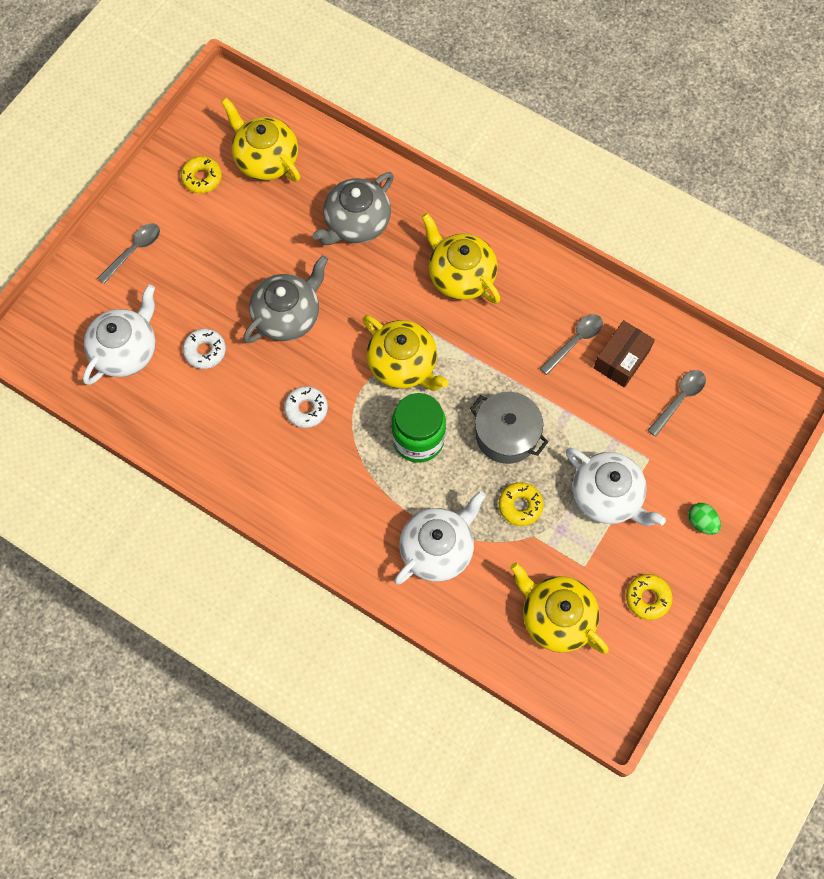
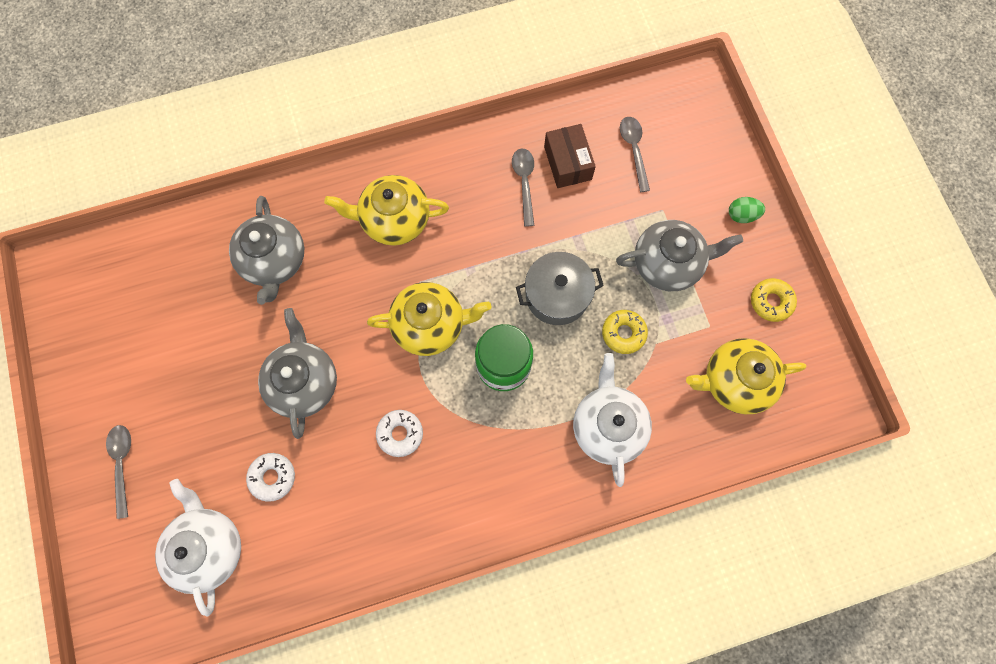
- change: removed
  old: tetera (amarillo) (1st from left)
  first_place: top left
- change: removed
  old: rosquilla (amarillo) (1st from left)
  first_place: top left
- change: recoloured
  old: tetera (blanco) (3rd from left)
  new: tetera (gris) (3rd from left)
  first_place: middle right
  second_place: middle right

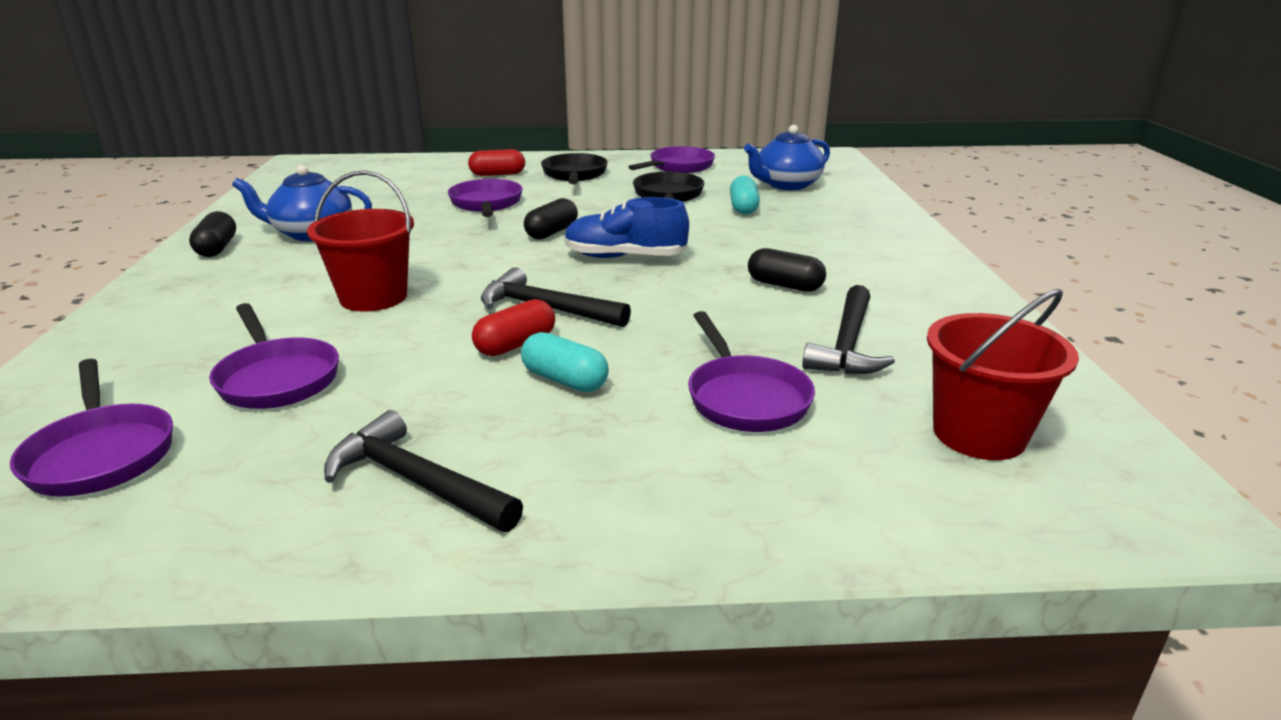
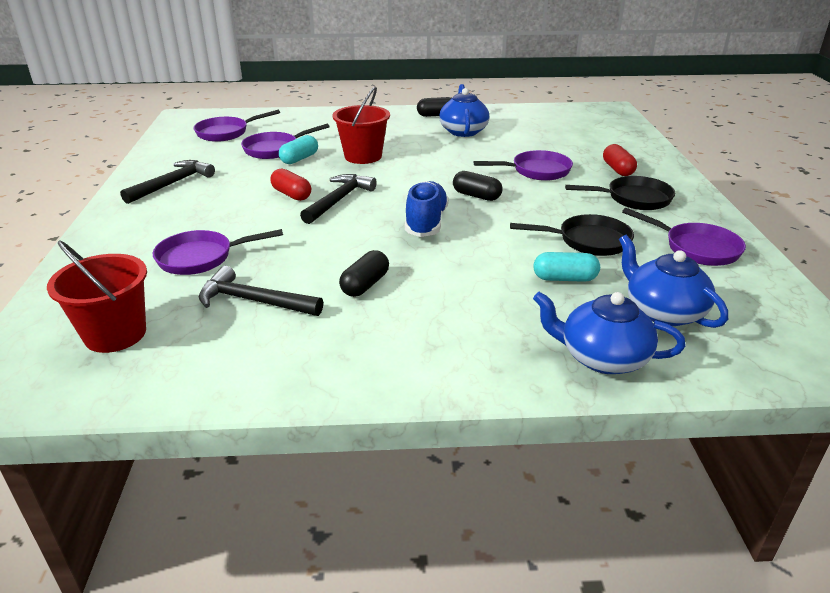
- change: moved
  old: cápsula (turquesa) (1st from left)
  first_place: centre
  second_place: top centre
- change: added
  new: tetera (azul) (2nd from left)
  second_place: middle right

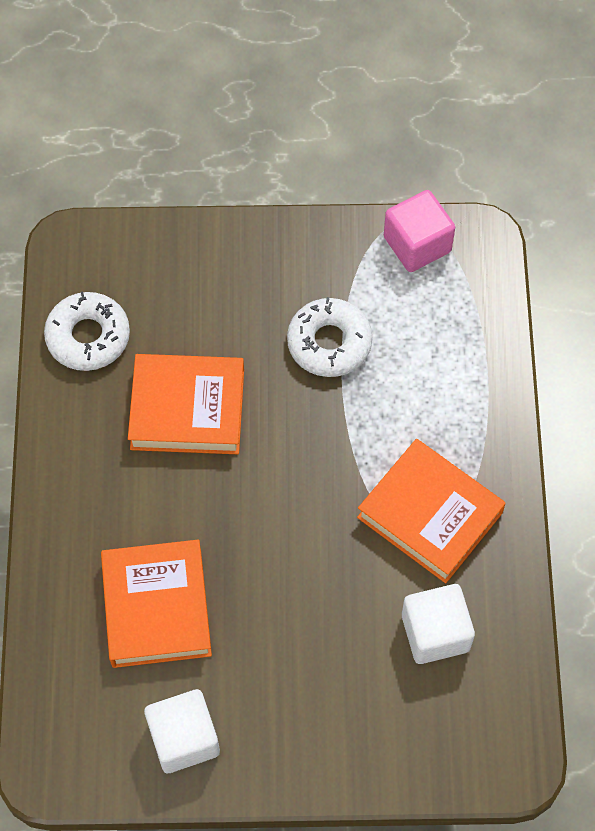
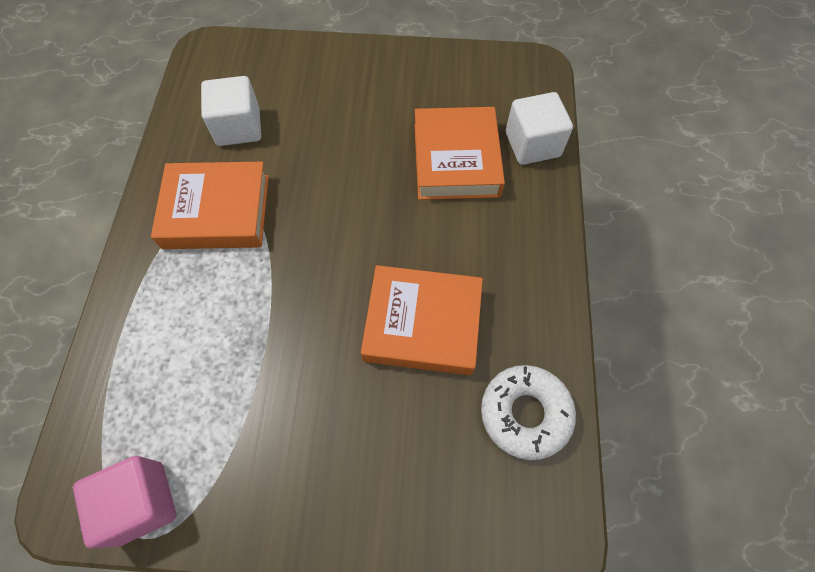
- change: removed
  old: rosquilla (blanco) (2nd from left)
  first_place: centre
- change: turned
  old: libro (naranja) (3rd from left in the first image)
  first_place: middle right
  second_place: middle left
  degrees: -45
- change: moved
  old: cubo (blanco) (1st from left in the first image)
  new: cubo (blanco) (2nd from left)
  first_place: bottom left
  second_place: top centre

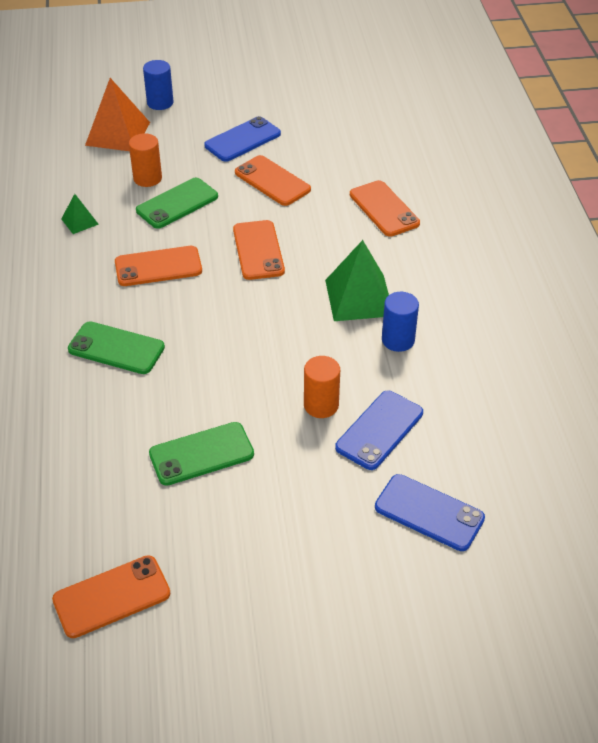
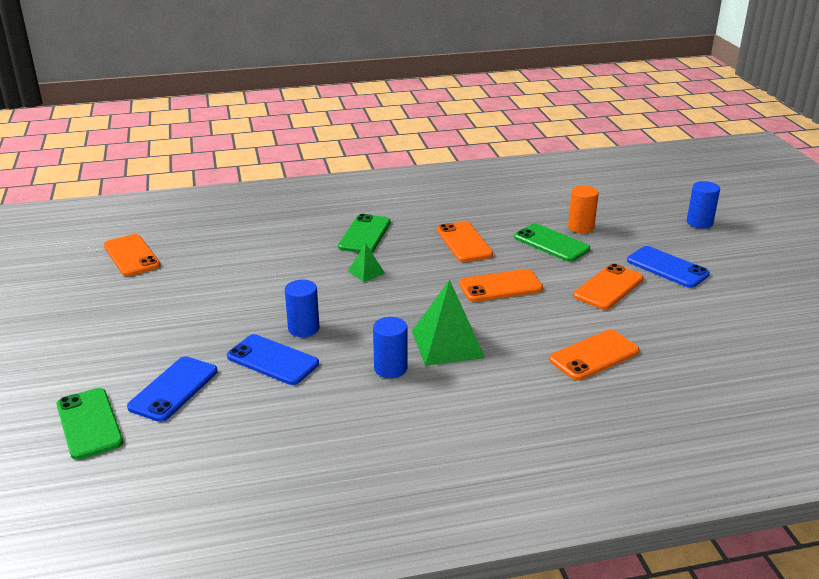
- change: removed
  old: pirámide (naranja)
  first_place: top left
- change: moved
  old: pirámide (verde) (1st from left)
  first_place: top left
  second_place: centre
- change: recoloured
  old: cilindro (naranja) (2nd from left)
  new: cilindro (azul) (1st from left)
  first_place: centre
  second_place: centre
- change: moved
  old: móvil (verde) (3rd from left in the first image)
  new: móvil (verde) (1st from left)
  first_place: centre
  second_place: bottom left

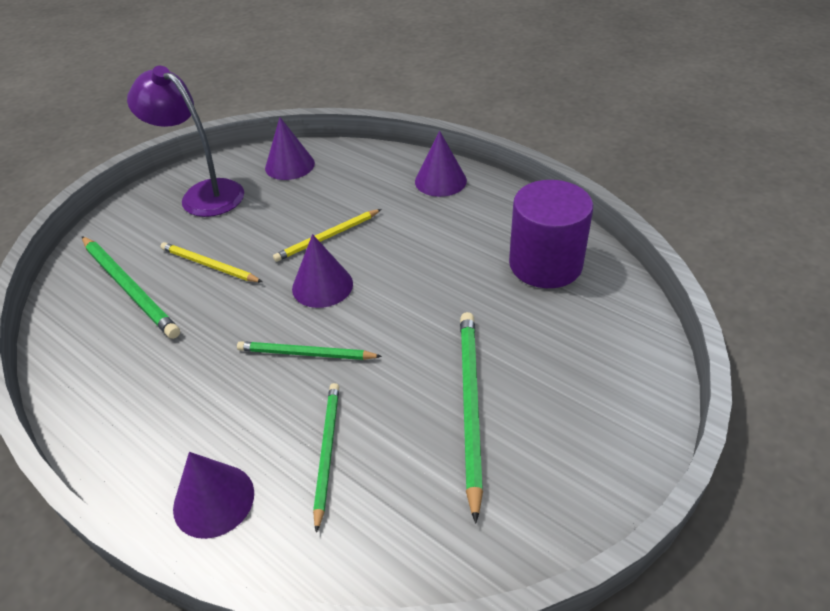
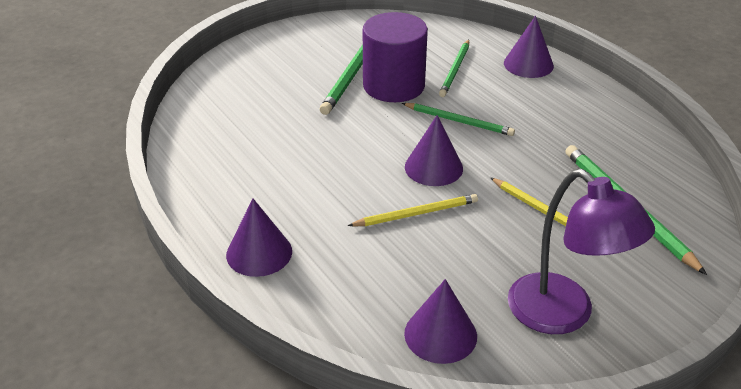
- change: moved
  old: cilindro (morado)
  first_place: centre
  second_place: top centre

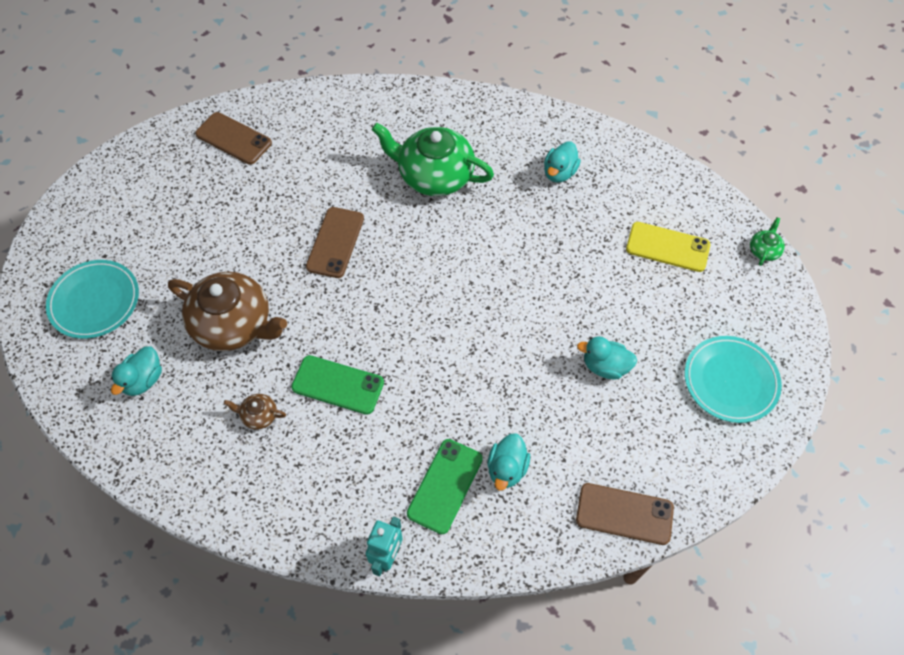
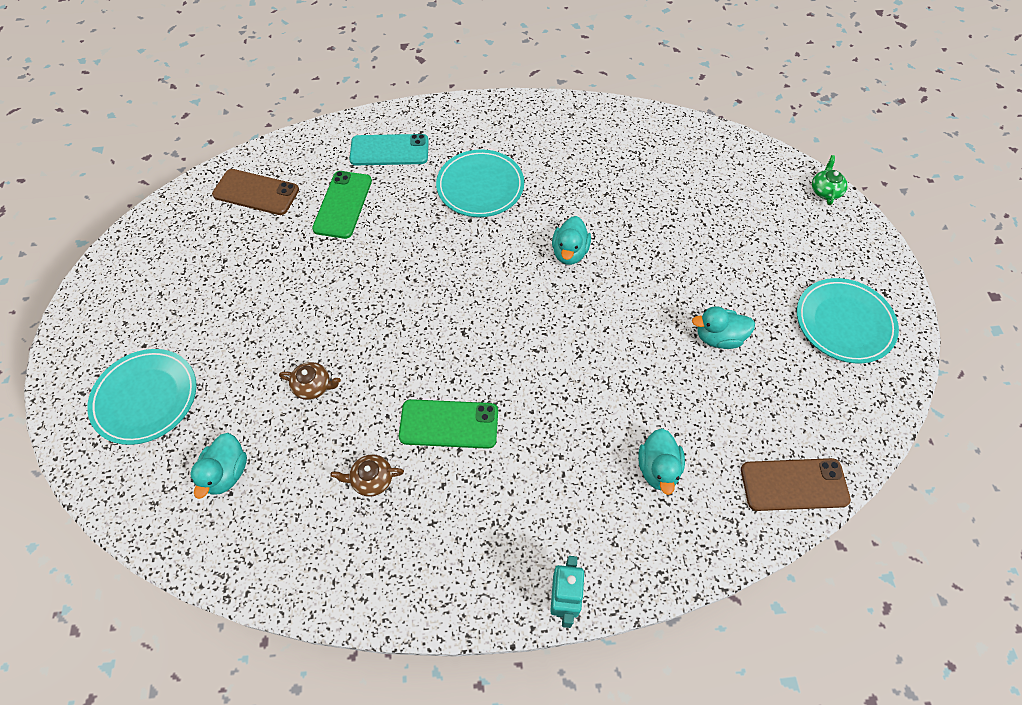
- change: replaced
  old: tetera (verde) (1st from left)
  new: plato (turquesa) (2nd from left)
  first_place: top centre
  second_place: top centre
- change: moved
  old: pato (turquesa) (3rd from left in the first image)
  new: pato (turquesa) (2nd from left)
  first_place: top centre
  second_place: centre
- change: removed
  old: móvil (marrón) (2nd from left)
  first_place: centre
- change: removed
  old: móvil (amarillo)
  first_place: middle right
- change: resized
  old: tetera (marrón) (1st from left)
  first_place: middle left
  second_place: middle left
  factor: 0.42
- change: moved
  old: móvil (verde) (2nd from left in the first image)
  new: móvil (verde) (1st from left)
  first_place: bottom centre
  second_place: top centre
- change: added
  new: móvil (turquesa)
  second_place: top centre

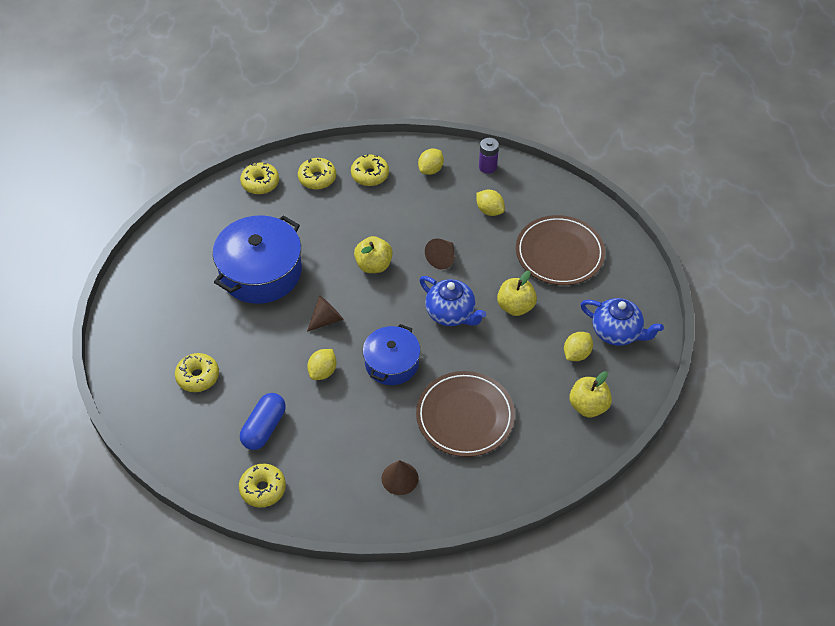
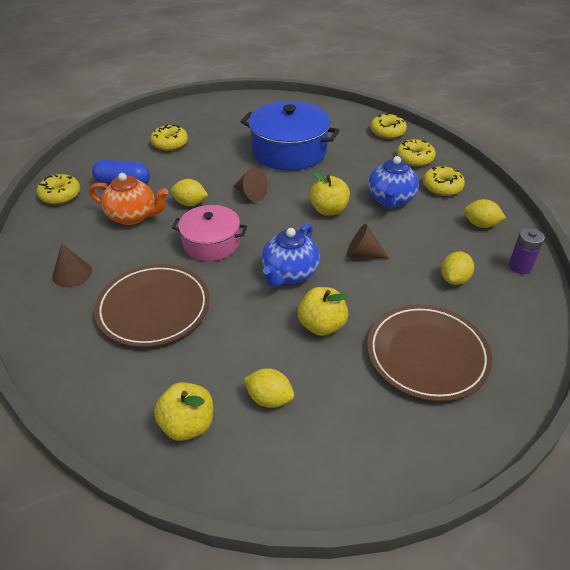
- change: moved
  old: tetera (azul) (2nd from left)
  first_place: middle right
  second_place: top right
- change: recoloured
  old: olla (azul) (2nd from left)
  new: olla (rosa)
  first_place: centre
  second_place: centre
- change: added
  new: tetera (naranja)
  second_place: middle left

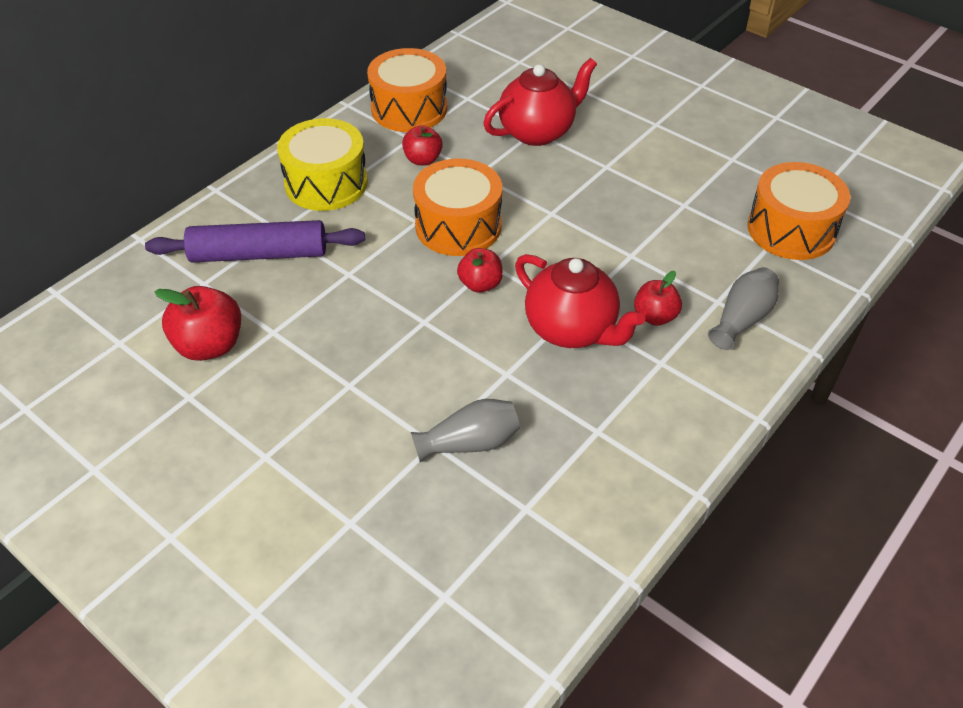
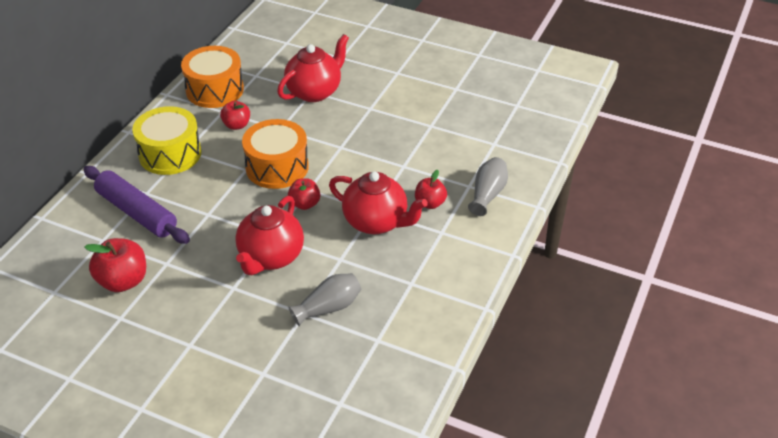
- change: removed
  old: tambor (naranja) (3rd from left)
  first_place: top right
- change: turned
  old: rodillo (morado)
  first_place: middle left
  second_place: middle left
  degrees: 60
- change: added
  new: tetera (rojo) (1st from left)
  second_place: centre

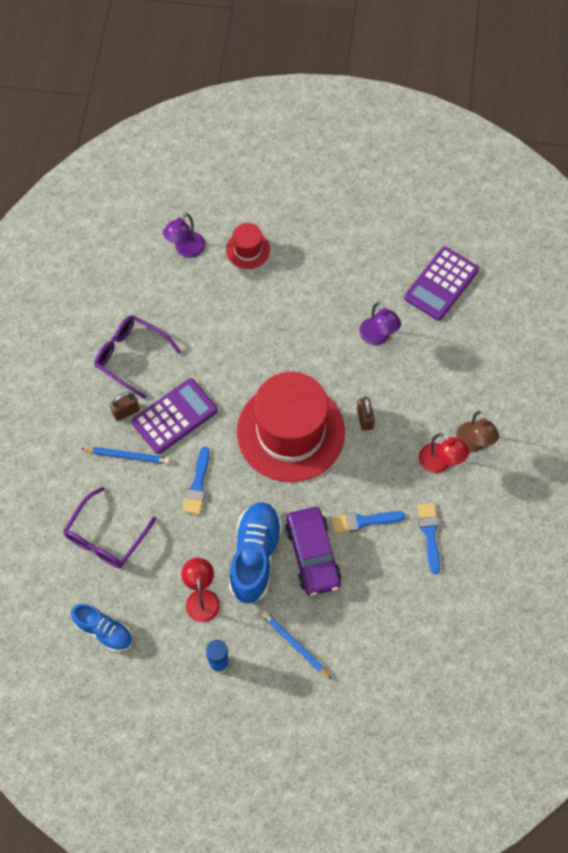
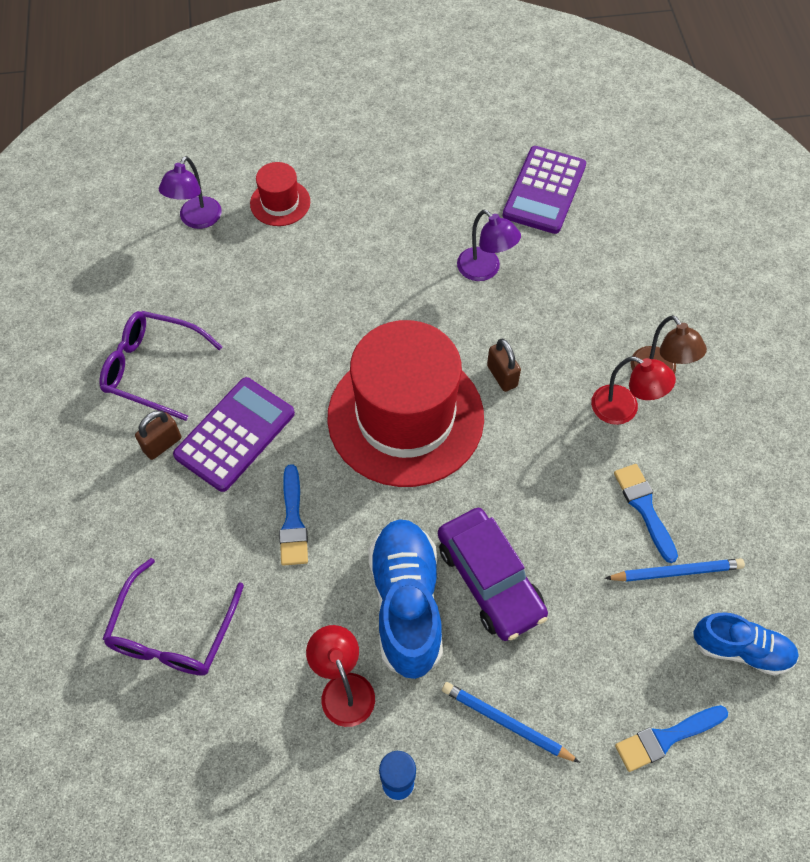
- change: moved
  old: lápiz (azul) (1st from left in the first image)
  new: lápiz (azul) (2nd from left)
  first_place: middle left
  second_place: middle right
- change: moved
  old: pincel (azul) (2nd from left in the first image)
  new: pincel (azul) (3rd from left)
  first_place: centre
  second_place: bottom right
- change: moved
  old: zapato (azul) (1st from left in the first image)
  new: zapato (azul) (2nd from left)
  first_place: bottom left
  second_place: bottom right

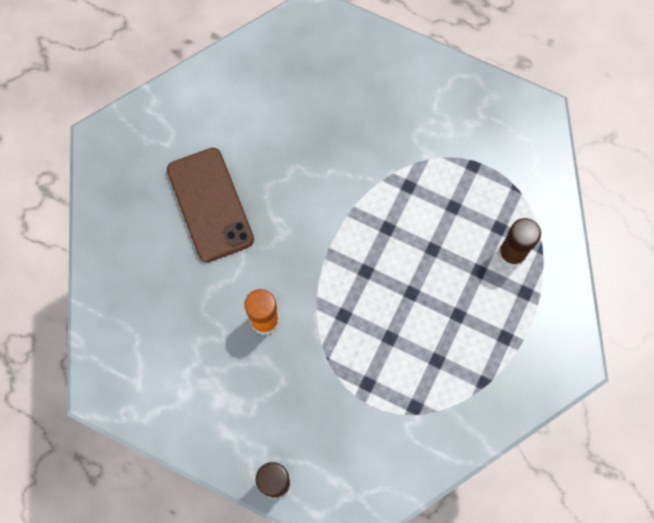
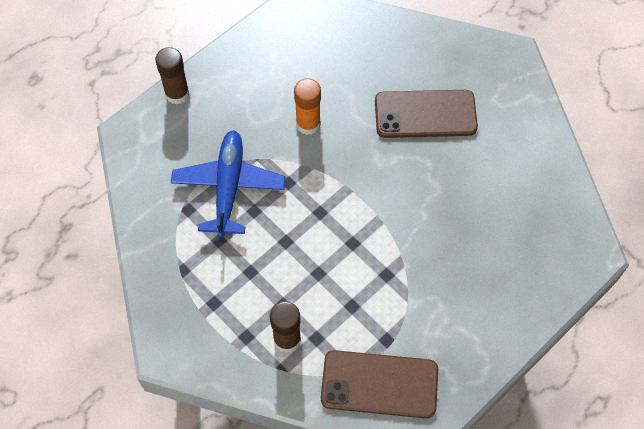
- change: added
  new: avión (azul)
  second_place: centre
- change: added
  new: móvil (marrón) (1st from left)
  second_place: bottom centre

